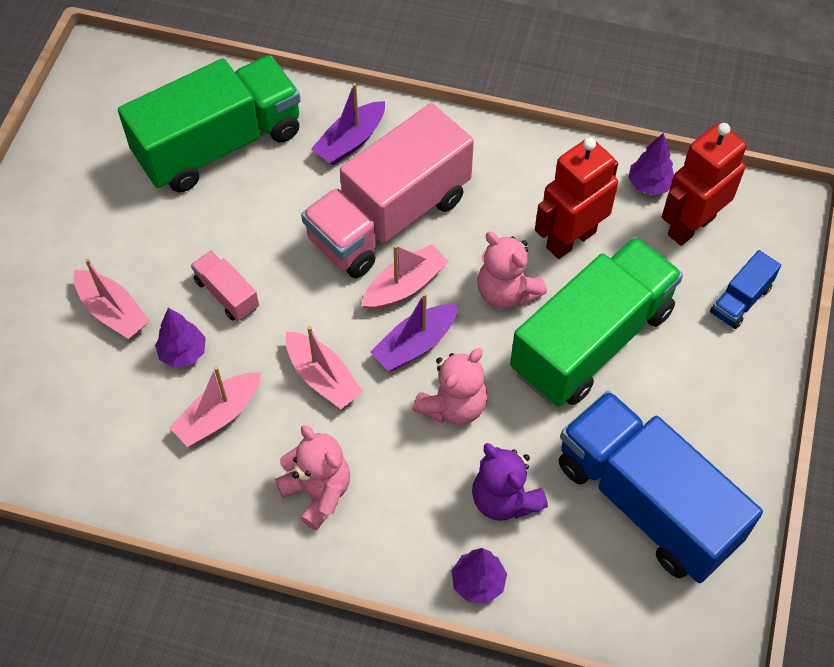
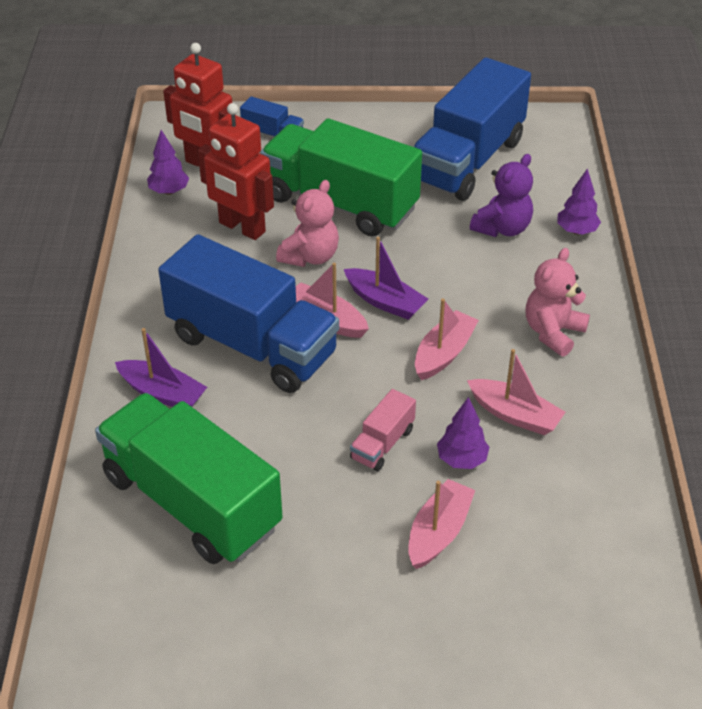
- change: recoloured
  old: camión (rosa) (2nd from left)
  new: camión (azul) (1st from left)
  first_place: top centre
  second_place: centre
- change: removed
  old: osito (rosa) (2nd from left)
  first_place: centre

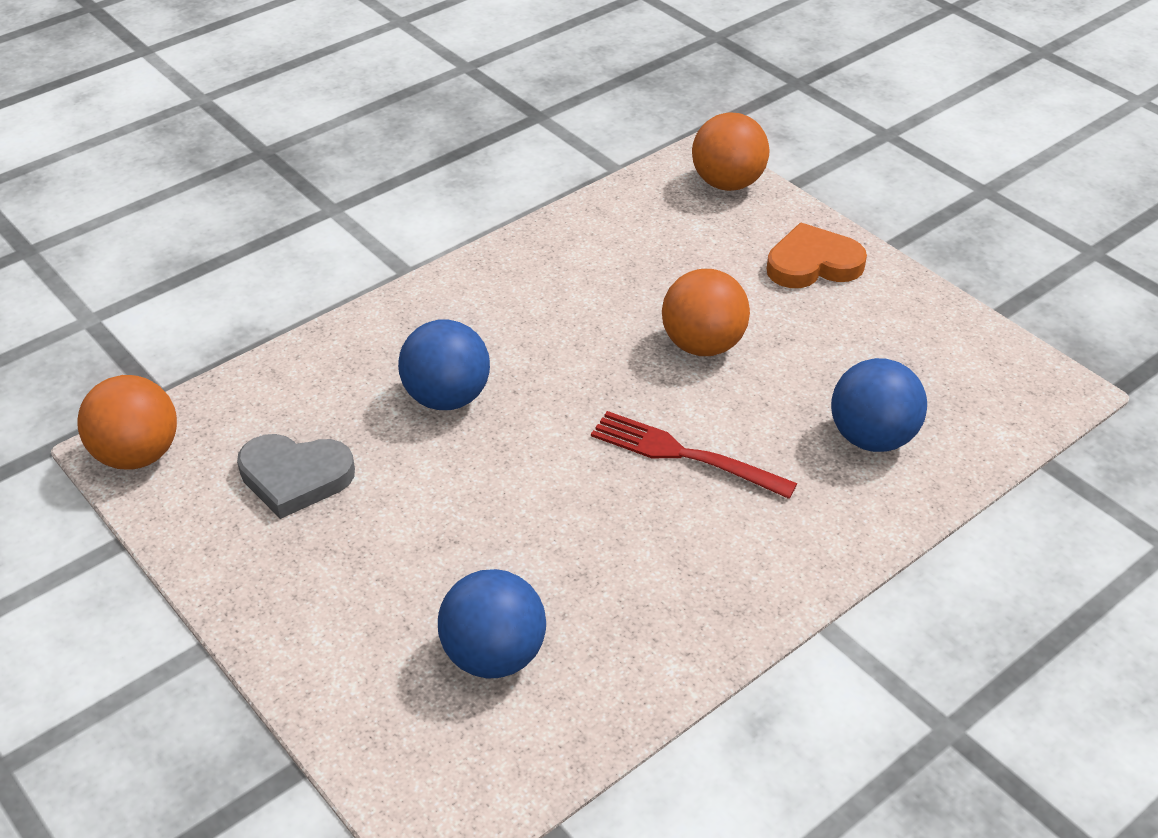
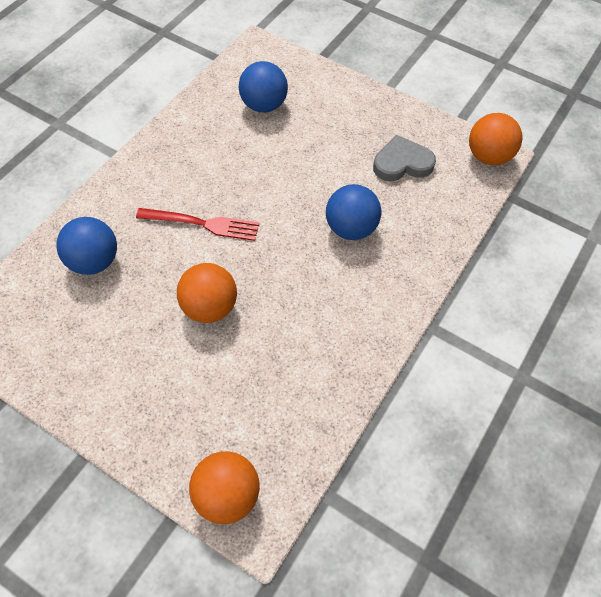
- change: removed
  old: corazón (naranja)
  first_place: top right

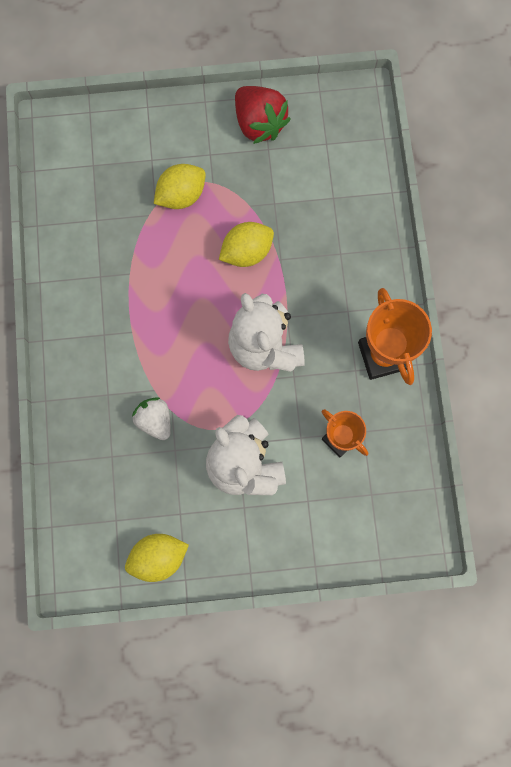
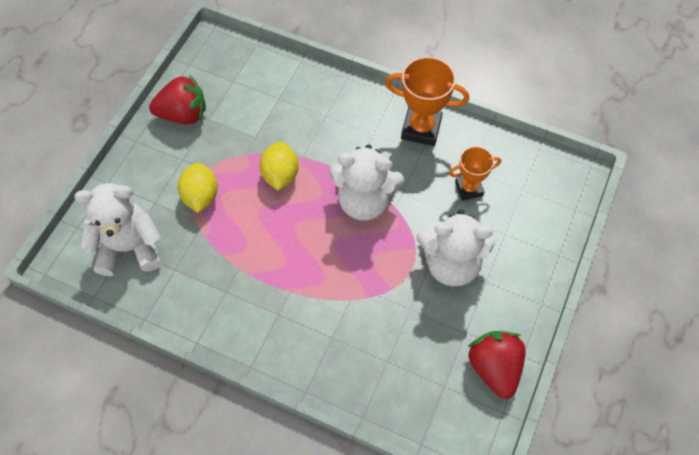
- change: removed
  old: fresa (blanco)
  first_place: middle left
- change: replaced
  old: limón (amarillo) (1st from left)
  new: fresa (rojo) (2nd from left)
  first_place: bottom left
  second_place: bottom right
- change: added
  new: osito (blanco) (1st from left)
  second_place: middle left

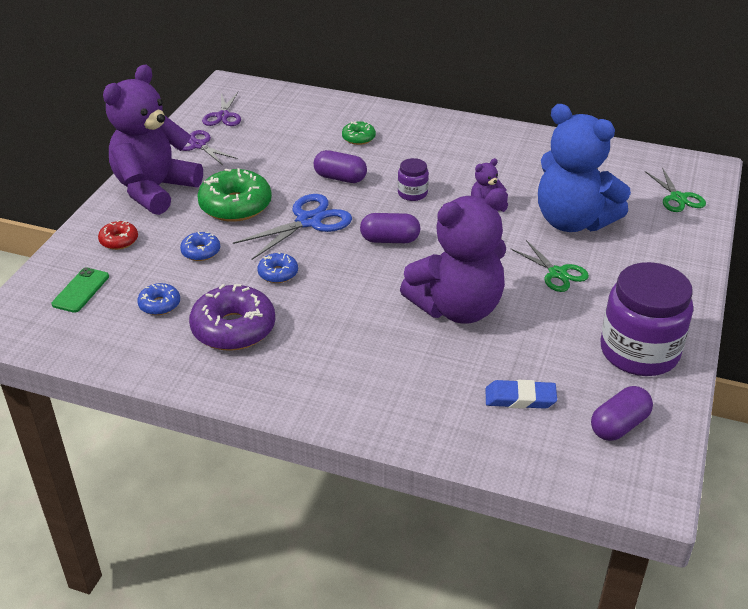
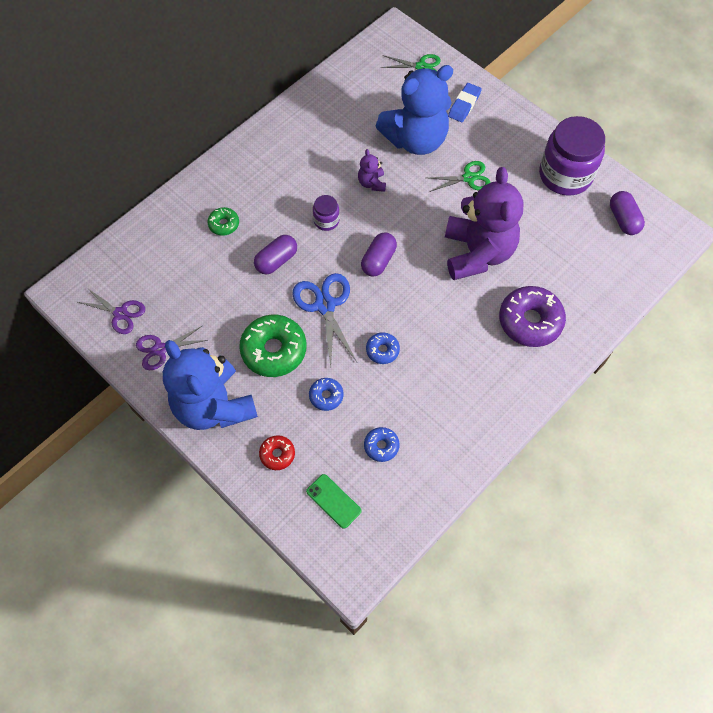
- change: recoloured
  old: osito (morado) (1st from left)
  new: osito (azul) (1st from left)
  first_place: top left
  second_place: middle left
- change: moved
  old: rosquilla (morado)
  first_place: middle left
  second_place: middle right
- change: moved
  old: goma de borrar (azul)
  first_place: middle right
  second_place: top centre

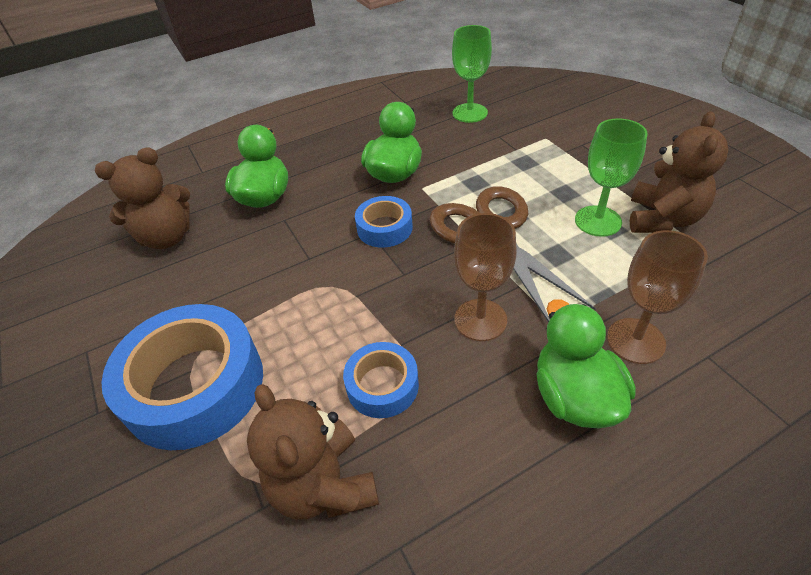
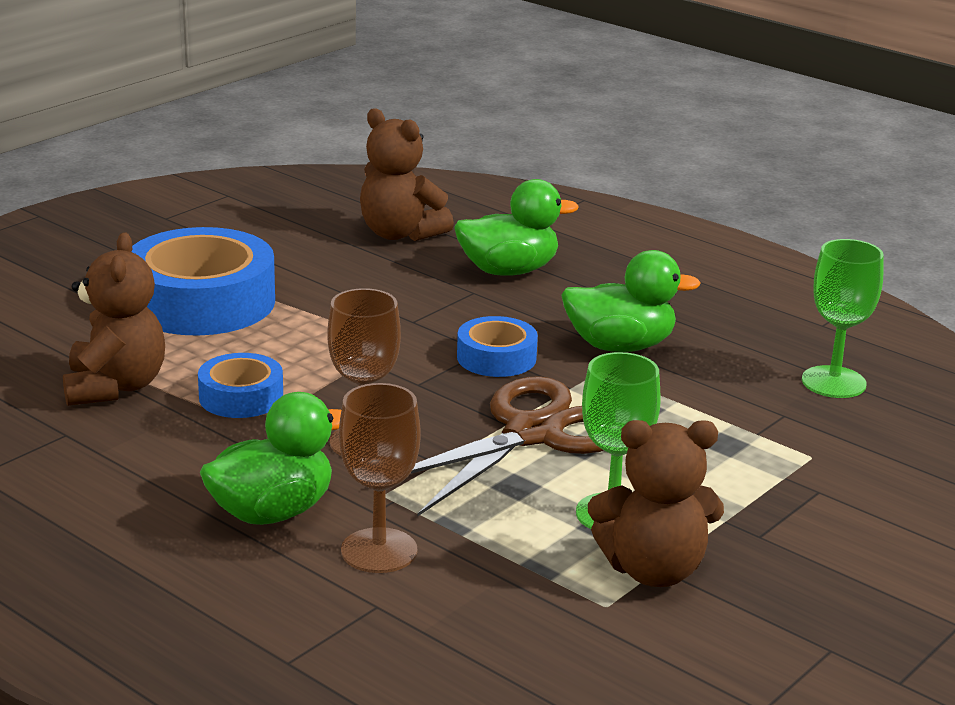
- change: turned
  old: osito (marrón) (2nd from left in the first image)
  first_place: bottom centre
  second_place: middle left
  degrees: 135

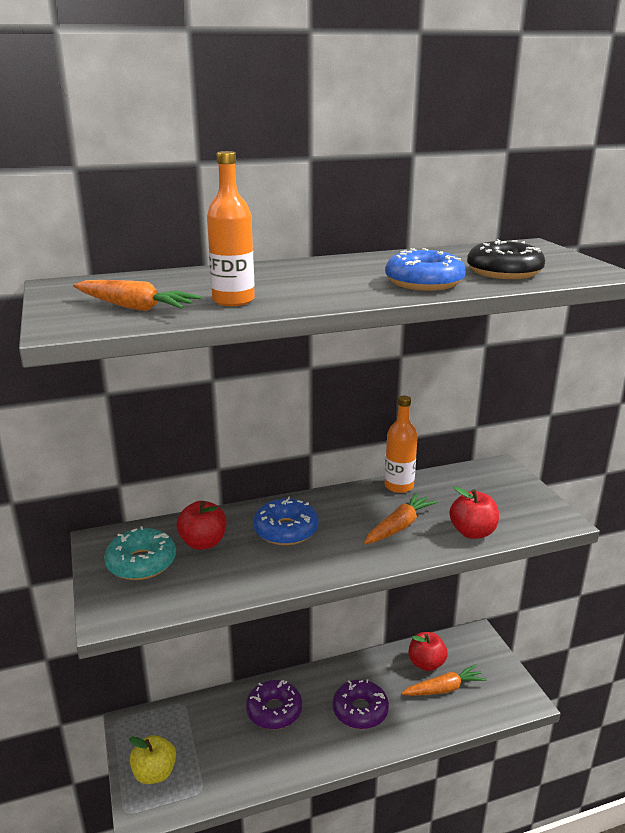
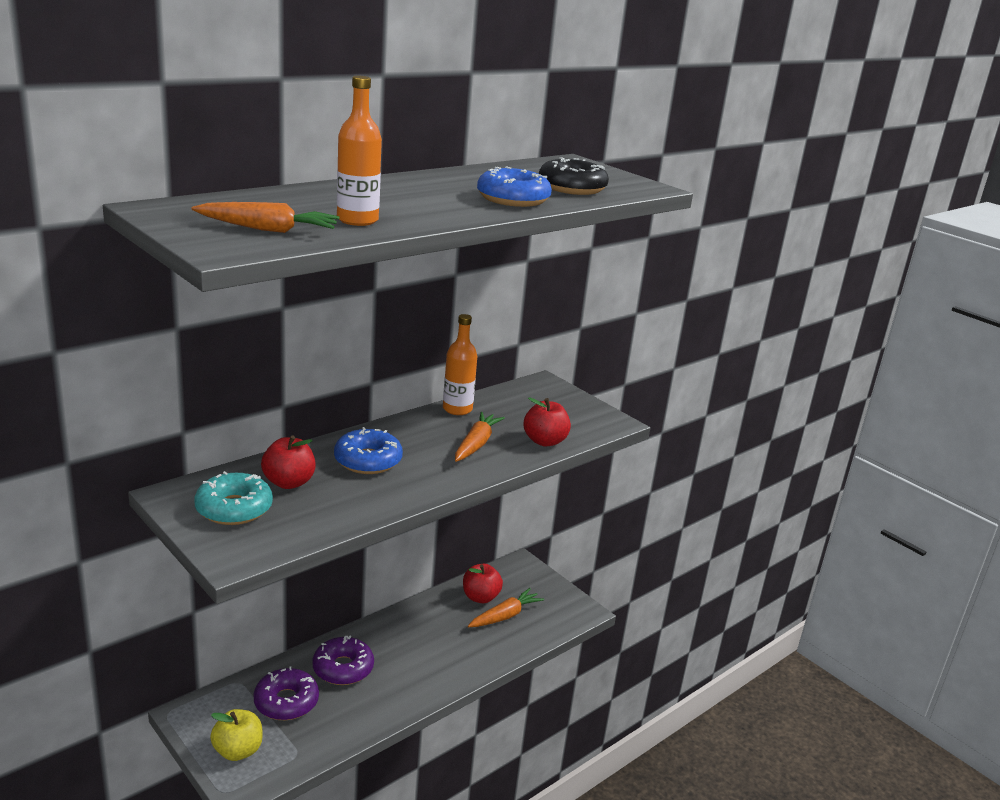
- change: moved
  old: rosquilla (morado) (2nd from left in the first image)
  new: rosquilla (morado) (1st from left)
  first_place: bottom centre
  second_place: bottom left

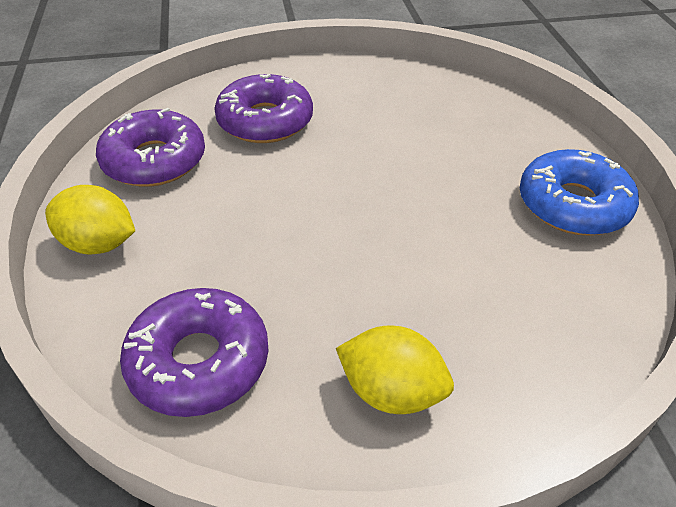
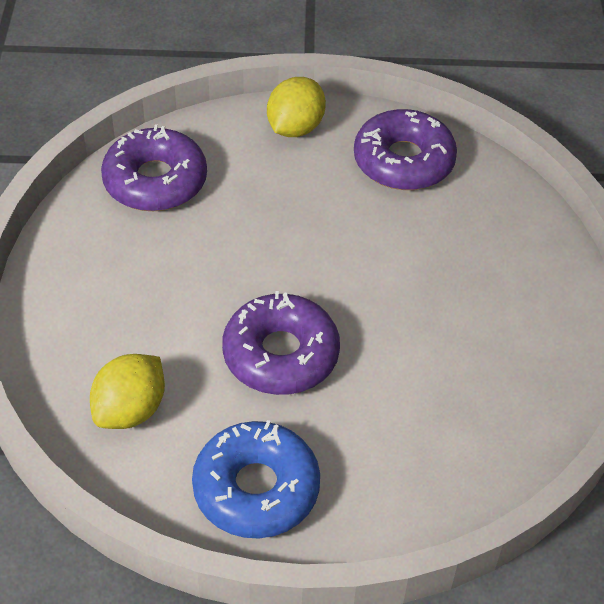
- change: moved
  old: rosquilla (morado) (3rd from left in the first image)
  new: rosquilla (morado) (2nd from left)
  first_place: top centre
  second_place: centre
- change: moved
  old: limón (amarillo) (2nd from left in the first image)
  new: limón (amarillo) (1st from left)
  first_place: bottom centre
  second_place: middle left

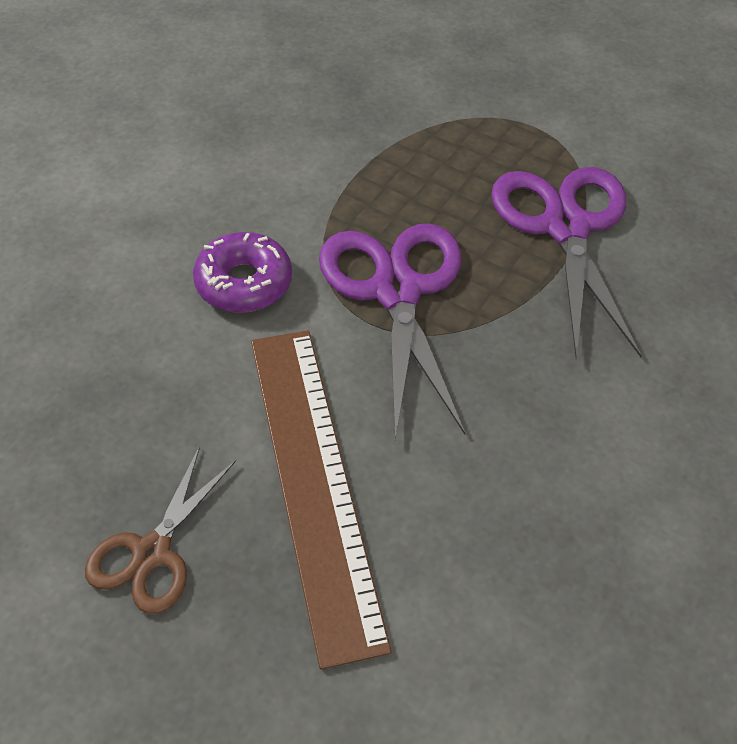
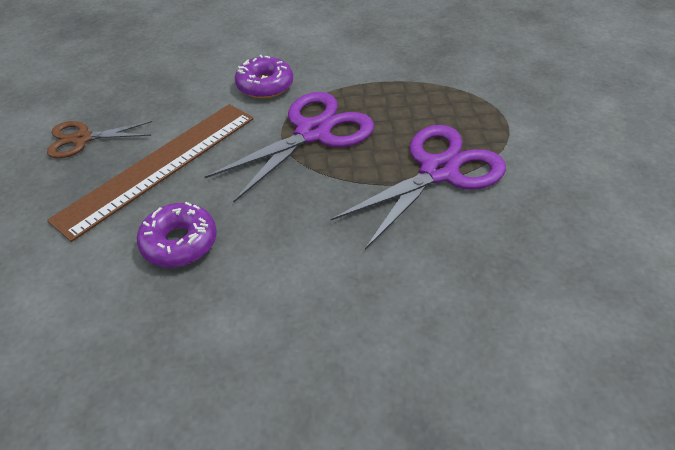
- change: added
  new: rosquilla (morado) (1st from left)
  second_place: middle left

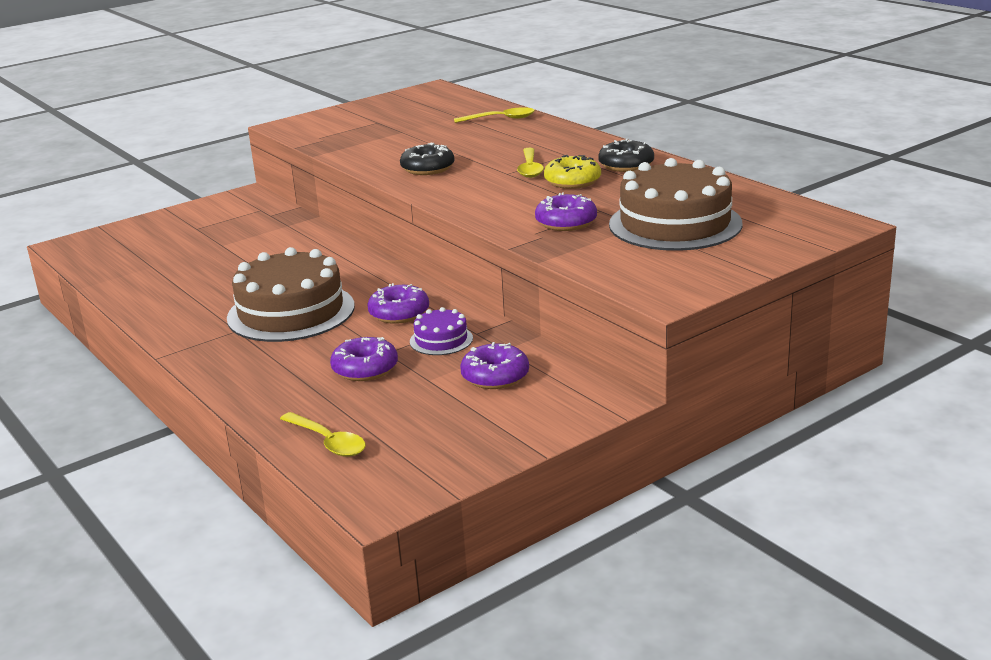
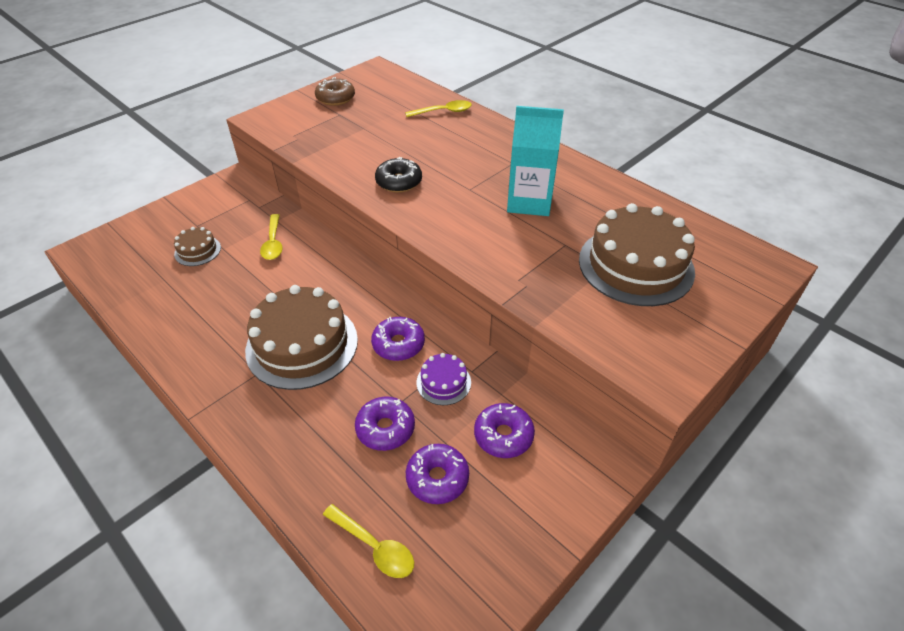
- change: removed
  old: rosquilla (negro) (2nd from left)
  first_place: top centre
- change: moved
  old: cuchara (amarillo) (3rd from left in the first image)
  new: cuchara (amarillo) (1st from left)
  first_place: top centre
  second_place: middle left
- change: replaced
  old: rosquilla (amarillo)
  new: cartón de leche (turquesa)
  first_place: top centre
  second_place: top centre
- change: moved
  old: rosquilla (morado) (4th from left in the first image)
  new: rosquilla (morado) (3rd from left)
  first_place: top centre
  second_place: bottom centre
- change: added
  new: rosquilla (marrón)
  second_place: top centre
- change: added
  new: tarta (marrón) (1st from left)
  second_place: middle left

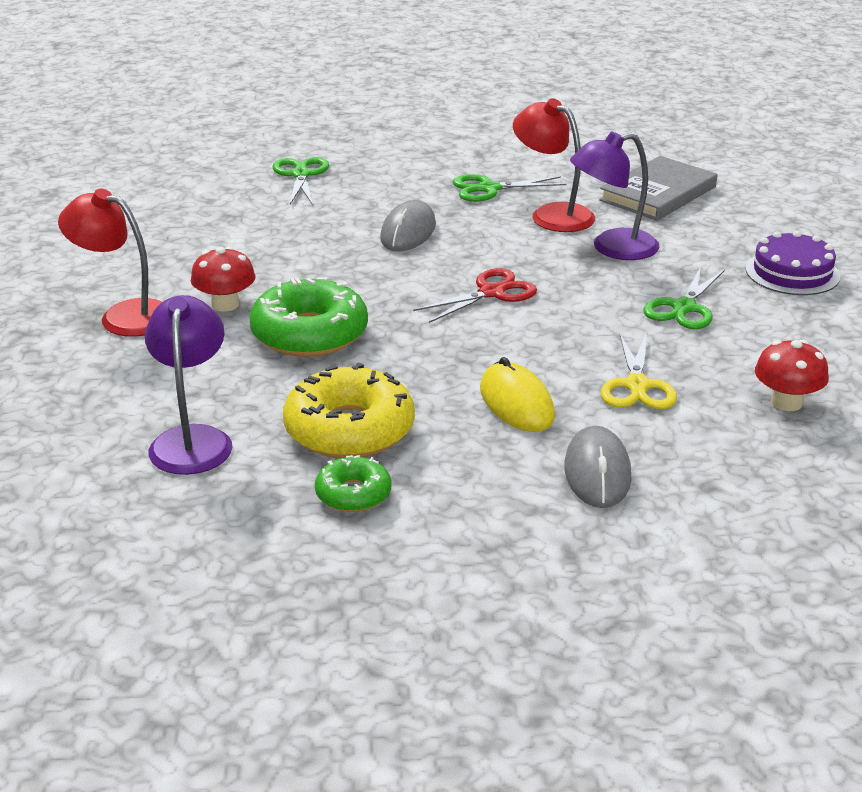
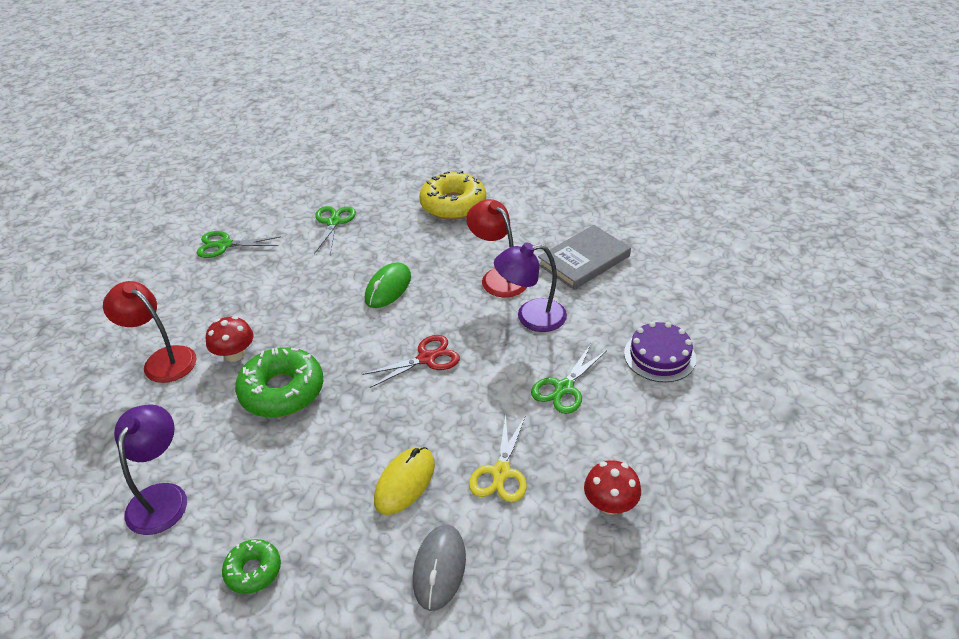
- change: moved
  old: tijeras (verde) (2nd from left in the first image)
  new: tijeras (verde) (1st from left)
  first_place: top centre
  second_place: middle left
- change: recoloured
  old: ratón (gris) (1st from left)
  new: ratón (verde)
  first_place: top centre
  second_place: centre
- change: turned
  old: ratón (amarillo)
  first_place: centre
  second_place: bottom centre
  degrees: 45
- change: moved
  old: rosquilla (amarillo)
  first_place: centre
  second_place: top centre

